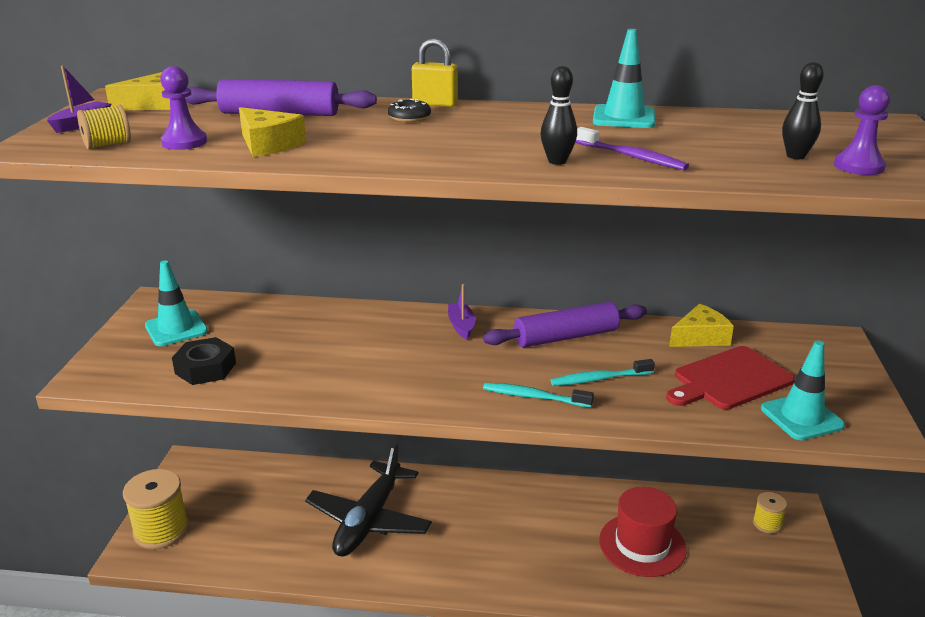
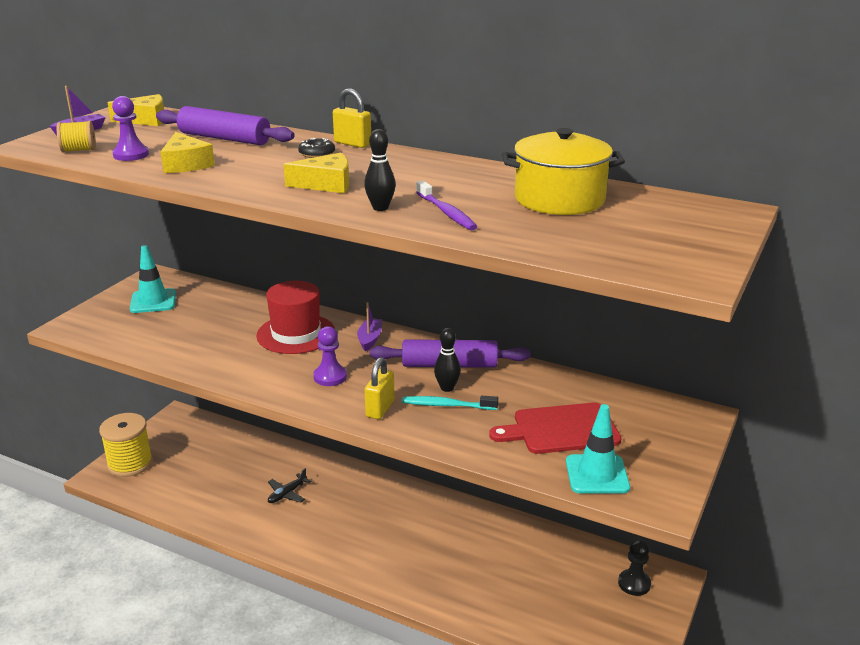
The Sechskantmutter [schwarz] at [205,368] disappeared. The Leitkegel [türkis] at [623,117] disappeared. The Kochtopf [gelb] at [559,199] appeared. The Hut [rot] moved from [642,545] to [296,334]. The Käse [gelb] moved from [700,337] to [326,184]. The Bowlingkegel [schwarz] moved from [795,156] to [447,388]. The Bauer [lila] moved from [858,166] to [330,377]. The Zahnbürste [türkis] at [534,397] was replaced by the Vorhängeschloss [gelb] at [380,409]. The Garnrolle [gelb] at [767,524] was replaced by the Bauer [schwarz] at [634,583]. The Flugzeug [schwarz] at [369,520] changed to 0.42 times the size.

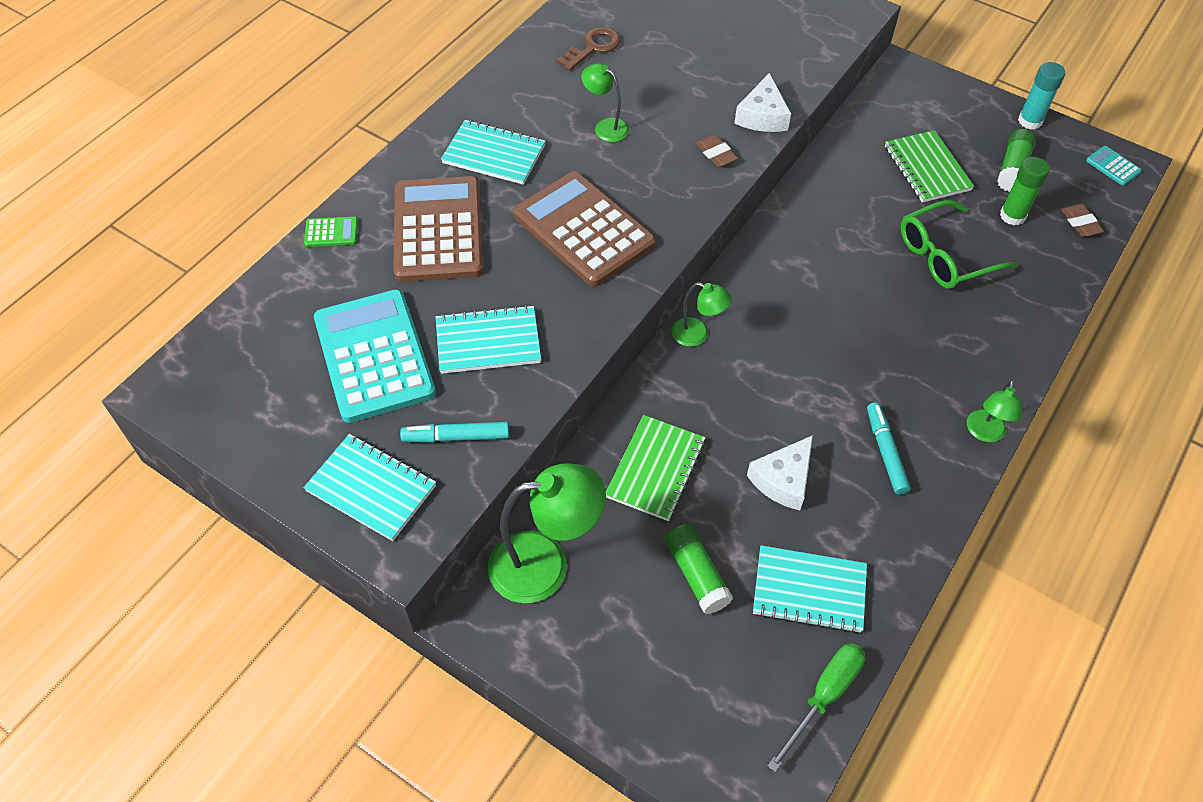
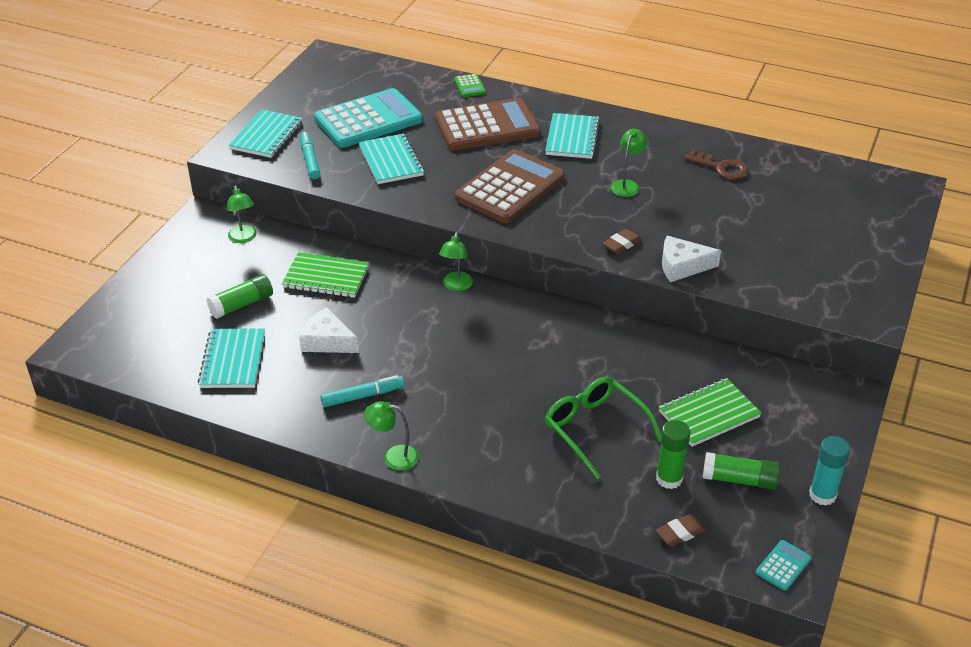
The Schraubenzieher [grün] at [823,697] disappeared. The Lampe [grün] at [545,564] changed to 0.53 times the size.

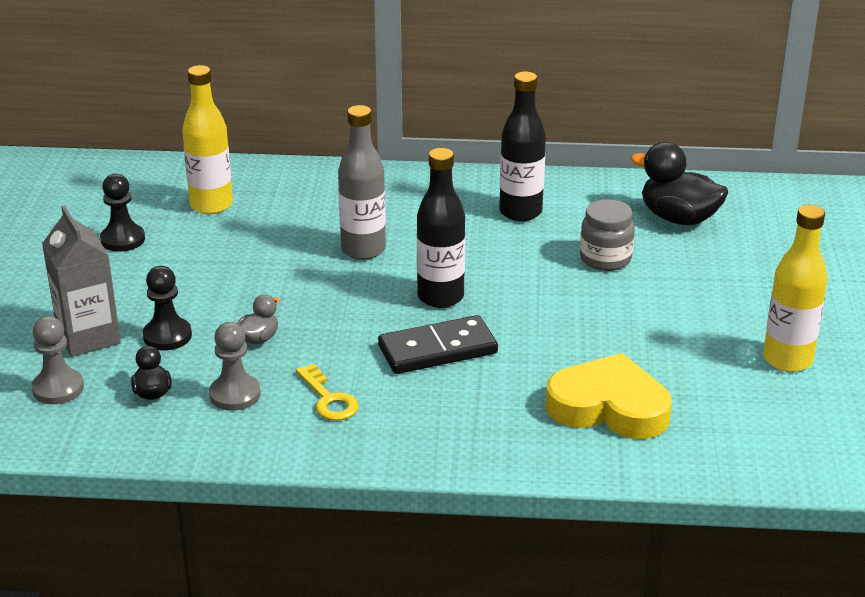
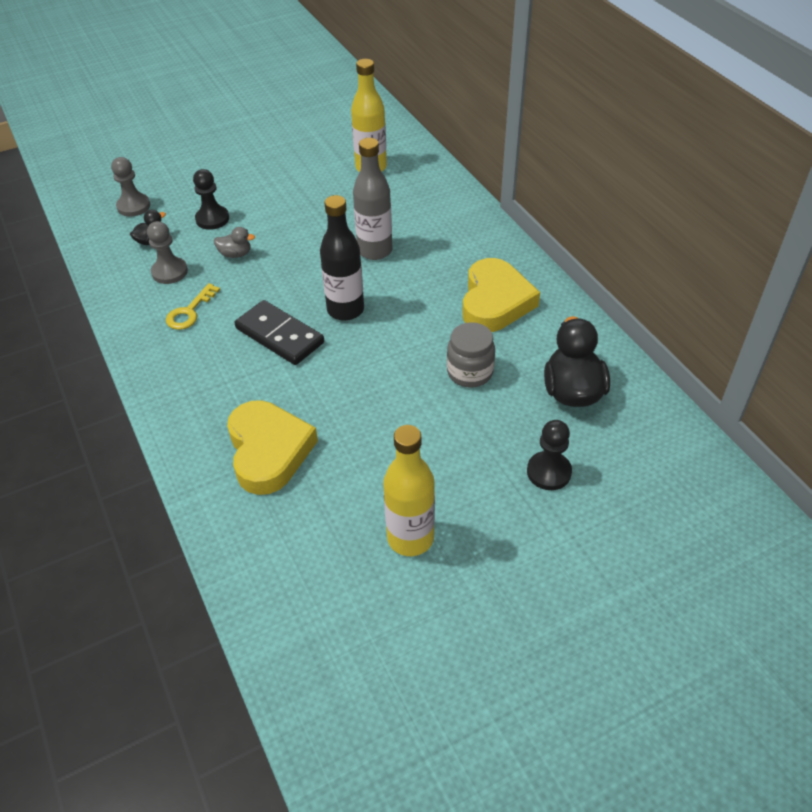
The Getränkekarton [grau] at [88,337] disappeared. The Bauer [schwarz] moved from [123,239] to [549,472]. The Flasche [schwarz] at [520,212] was replaced by the Herz [gelb] at [495,302].

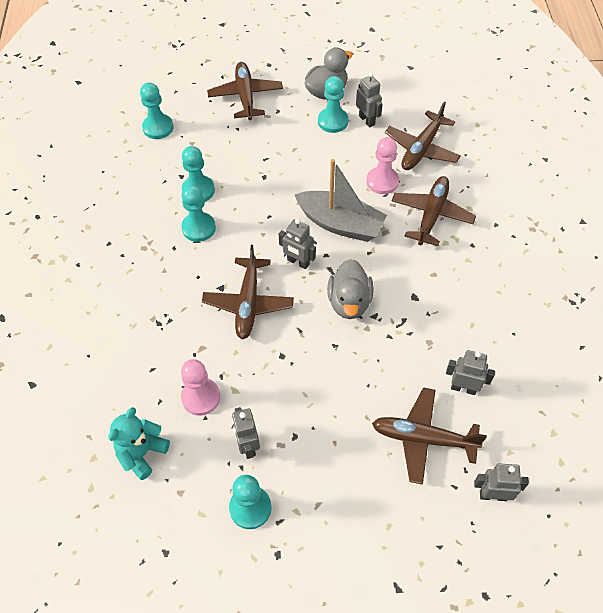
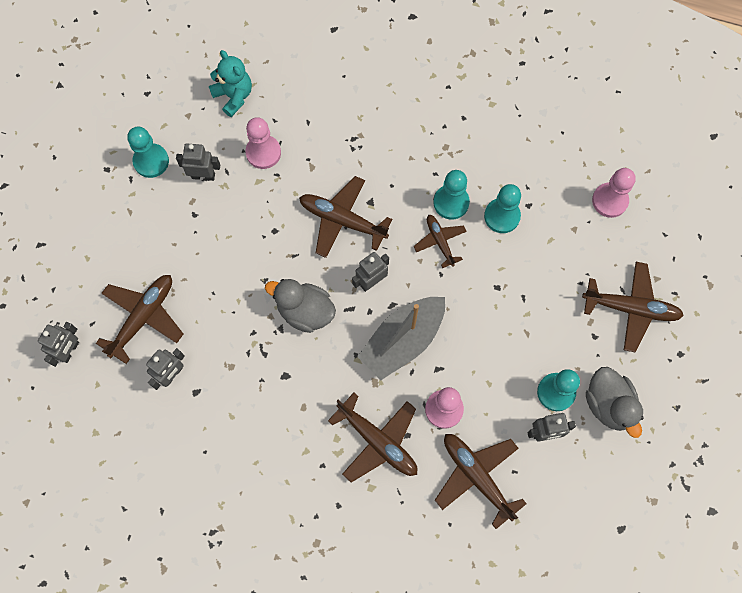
The Flugzeug [braun] at [440,241] appeared. The Bauer [türkis] at [158,128] became the Bauer [rosa] at [609,201].

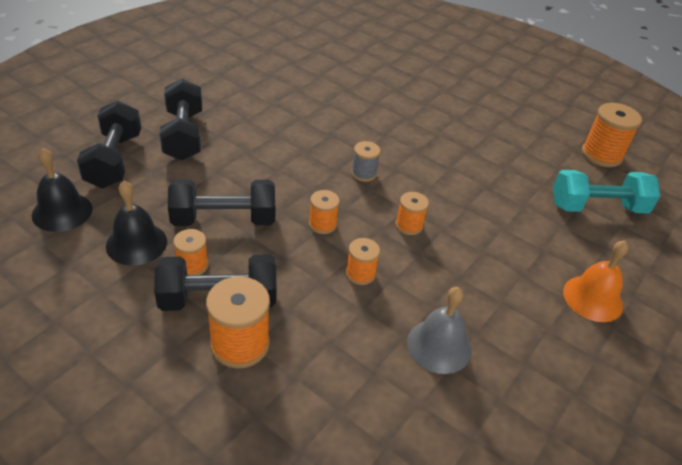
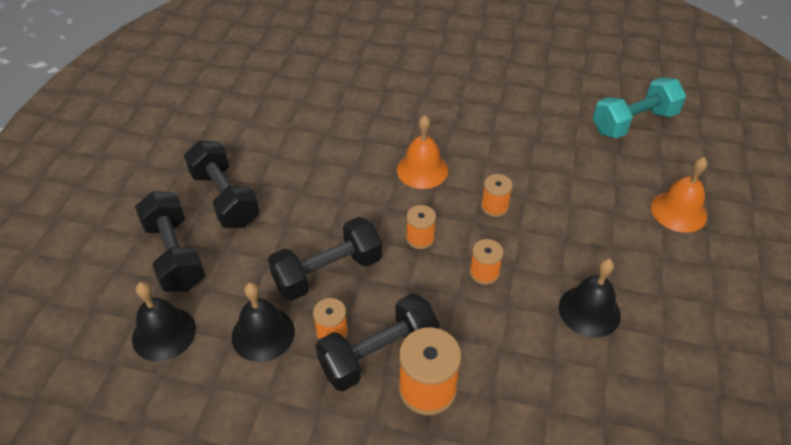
The Garnrolle [orange] at [601,155] disappeared. The Garnrolle [grau] at [363,173] was replaced by the Glocke [orange] at [422,170]. The Glocke [grau] at [439,346] became the Glocke [schwarz] at [589,311].

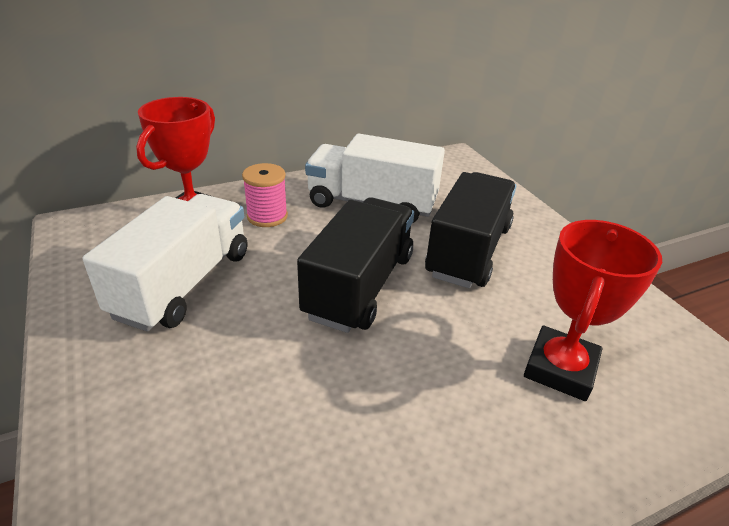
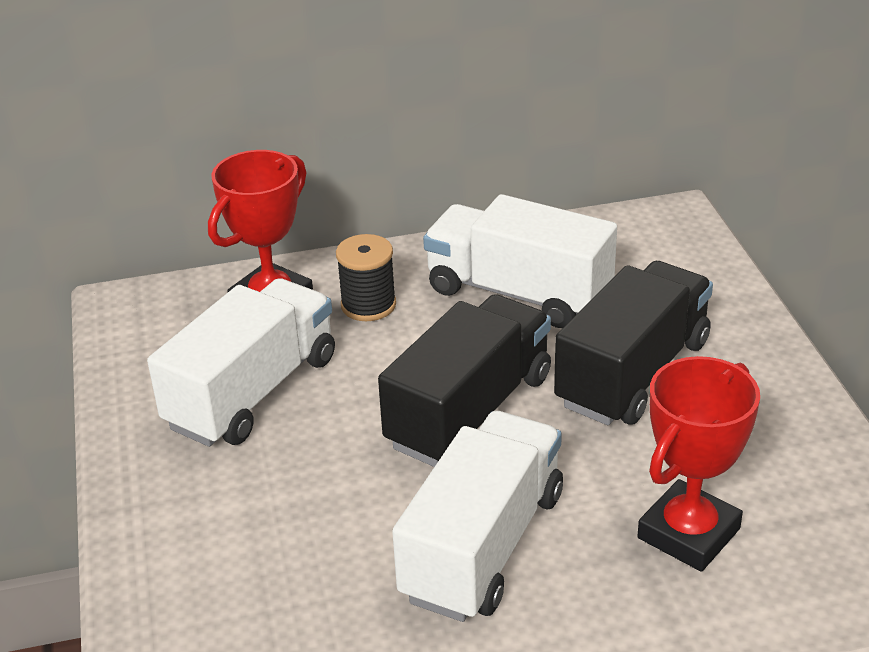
The Lastwagen [weiß] at [483,545] appeared. The Garnrolle [rosa] at [267,216] became the Garnrolle [schwarz] at [368,305].

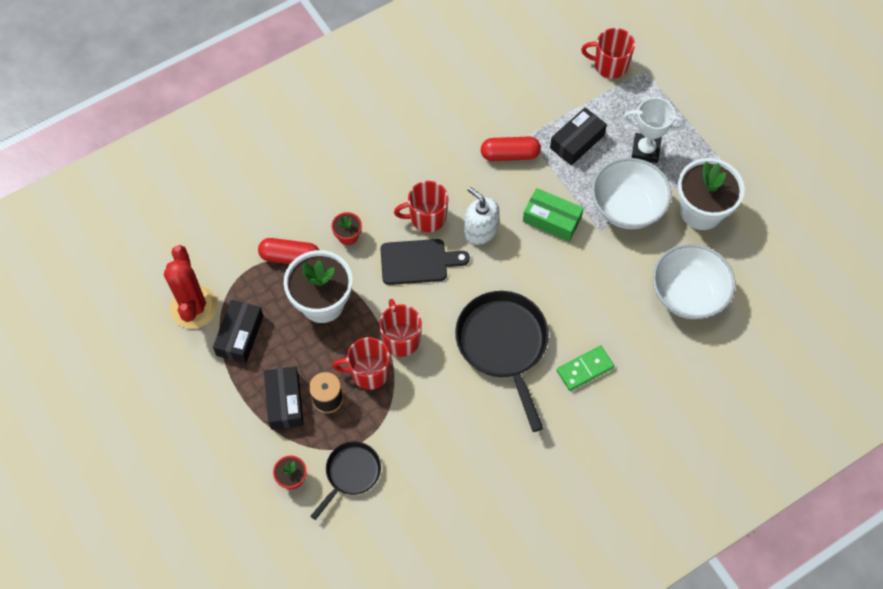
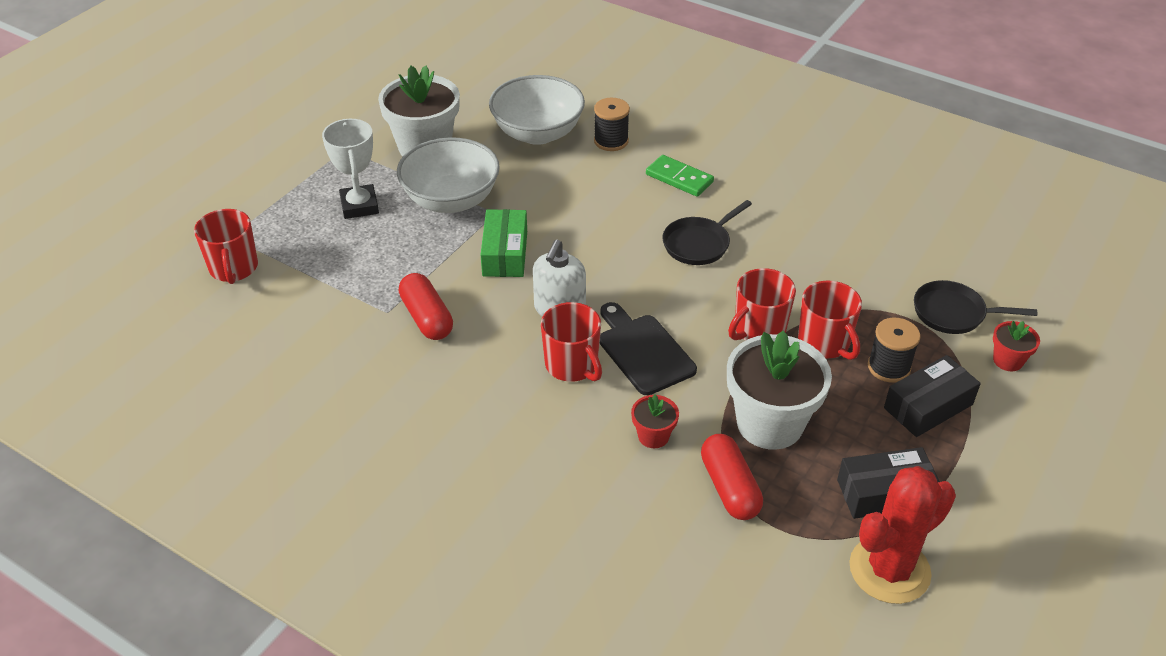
The Schachtel [schwarz] at [577,142] disappeared. The Garnrolle [schwarz] at [611,141] appeared. The Pfanne [schwarz] at [503,345] changed to 0.57 times the size.

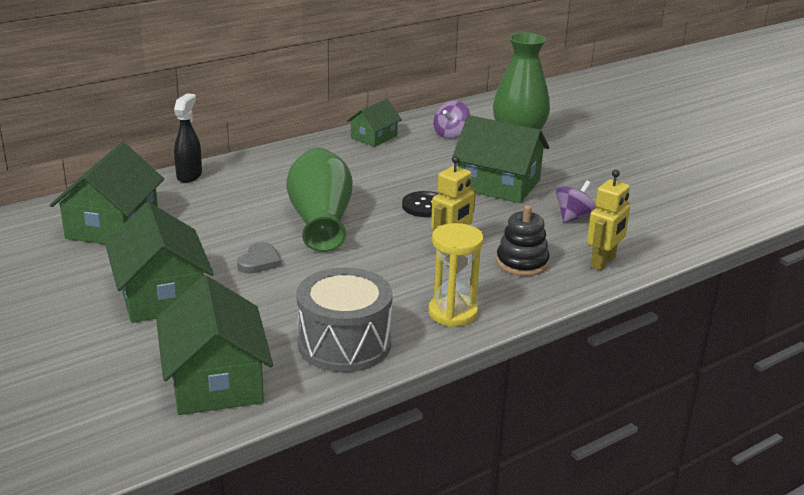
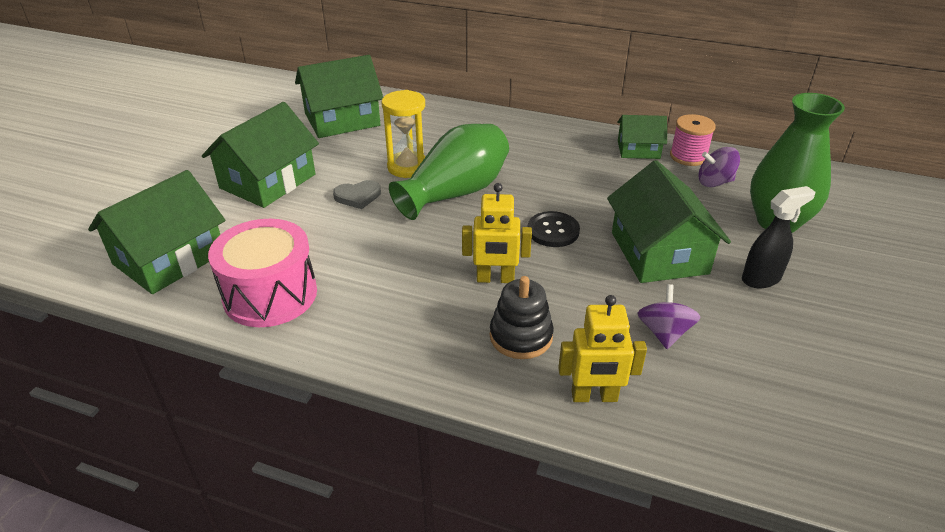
The Garnrolle [rosa] at [688,156] appeared. The Sprühflasche [schwarz] moved from [189,175] to [761,279]. The Sanduhr [gelb] moved from [453,313] to [407,167]. The Trommel [grau] at [344,344] became the Trommel [rosa] at [270,294]. The Kreisel [lila] at [574,217] turned 90 degrees counterclockwise.

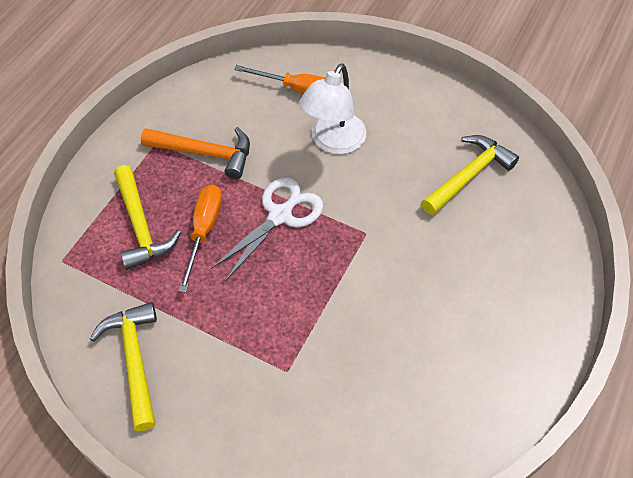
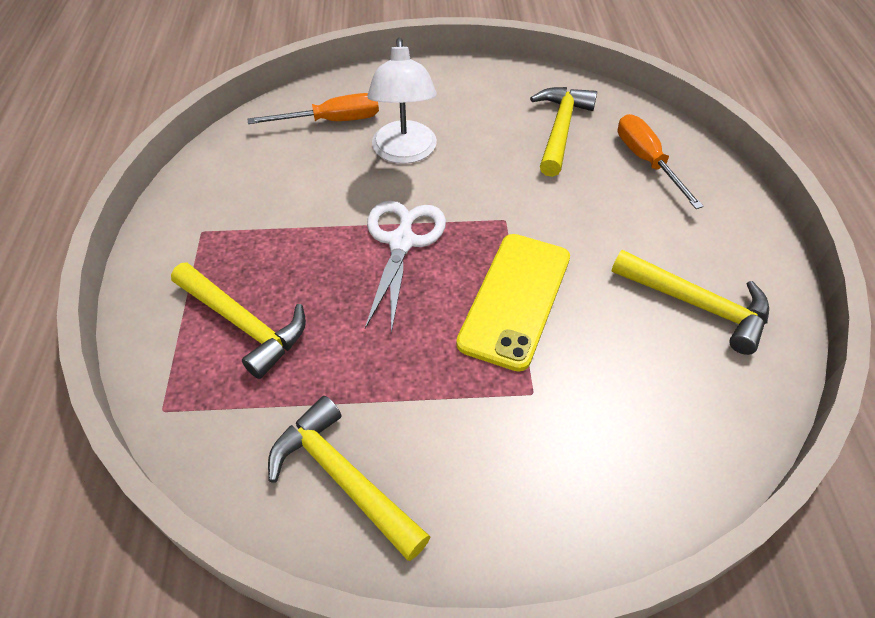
The Hammer [orange] at [205,153] disappeared. The Handy [gelb] at [515,299] appeared. The Hammer [gelb] at [696,304] appeared. The Schraubenzieher [orange] moved from [204,231] to [647,161].

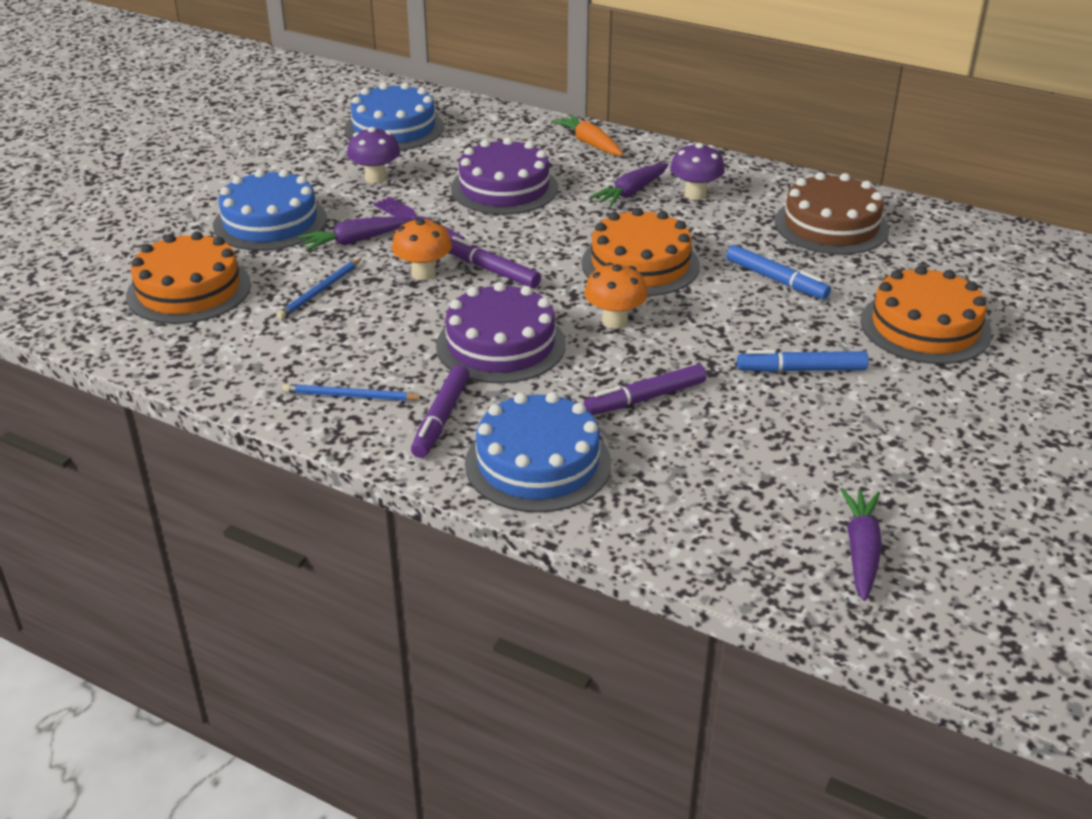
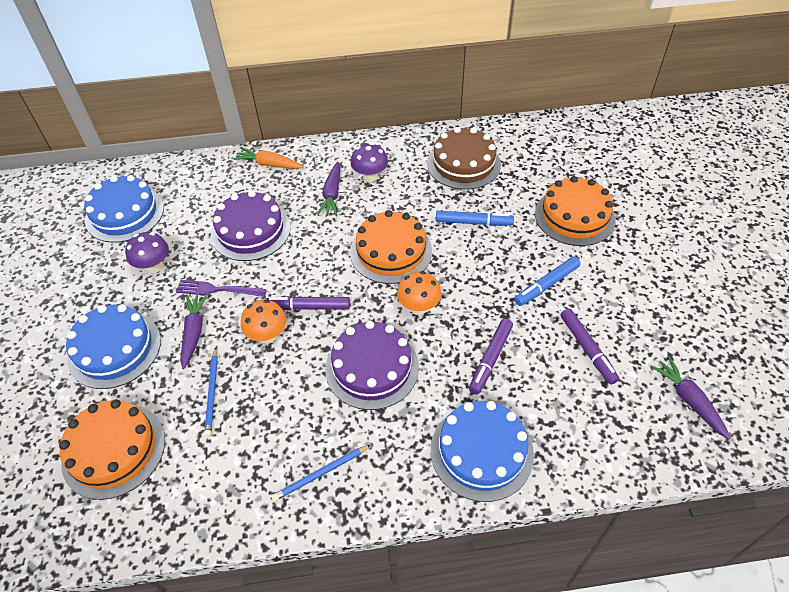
The Filzstift [lila] moved from [441,418] to [587,349]. The Karotte [lila] at [355,241] turned 150 degrees clockwise.

